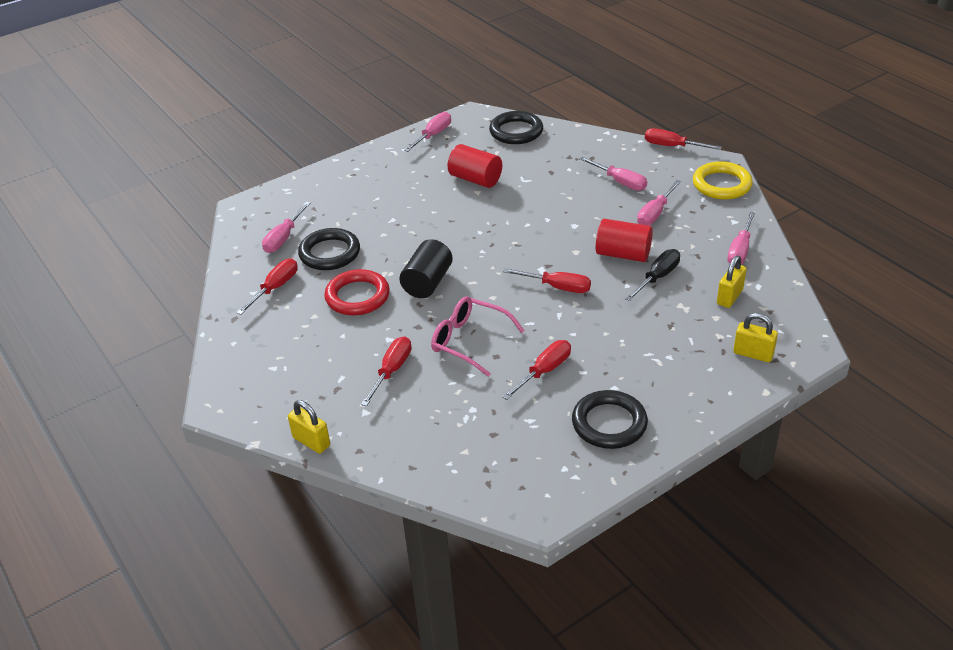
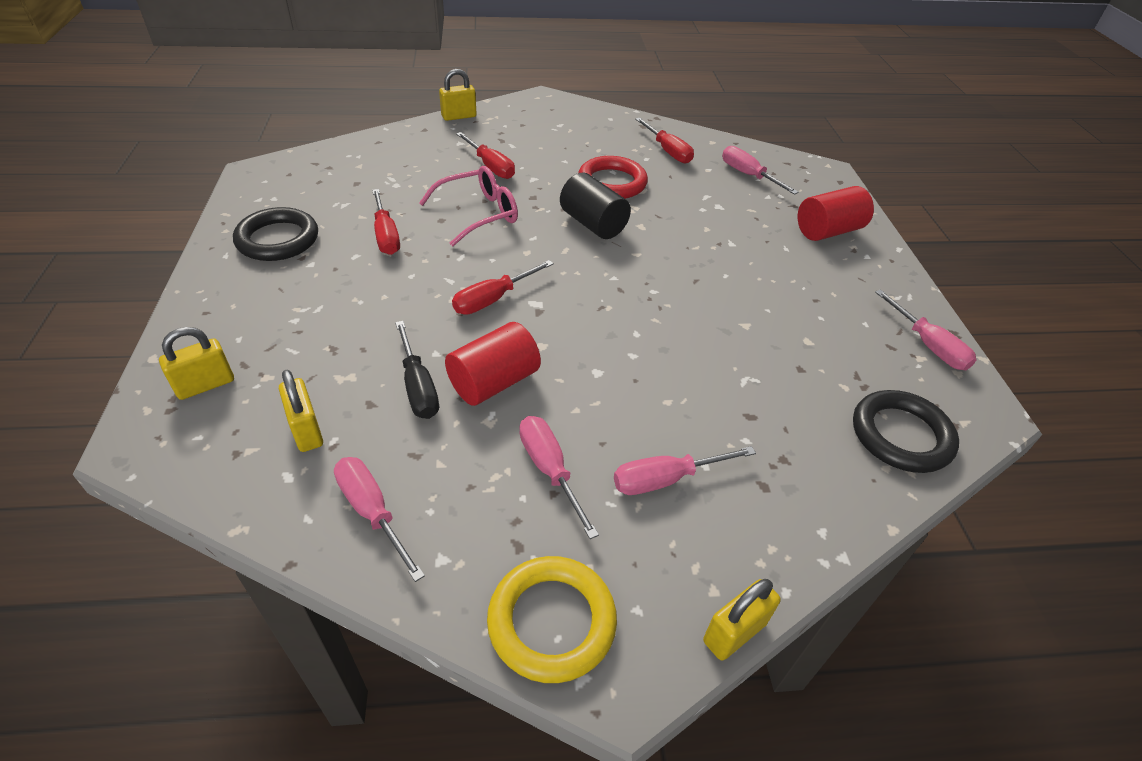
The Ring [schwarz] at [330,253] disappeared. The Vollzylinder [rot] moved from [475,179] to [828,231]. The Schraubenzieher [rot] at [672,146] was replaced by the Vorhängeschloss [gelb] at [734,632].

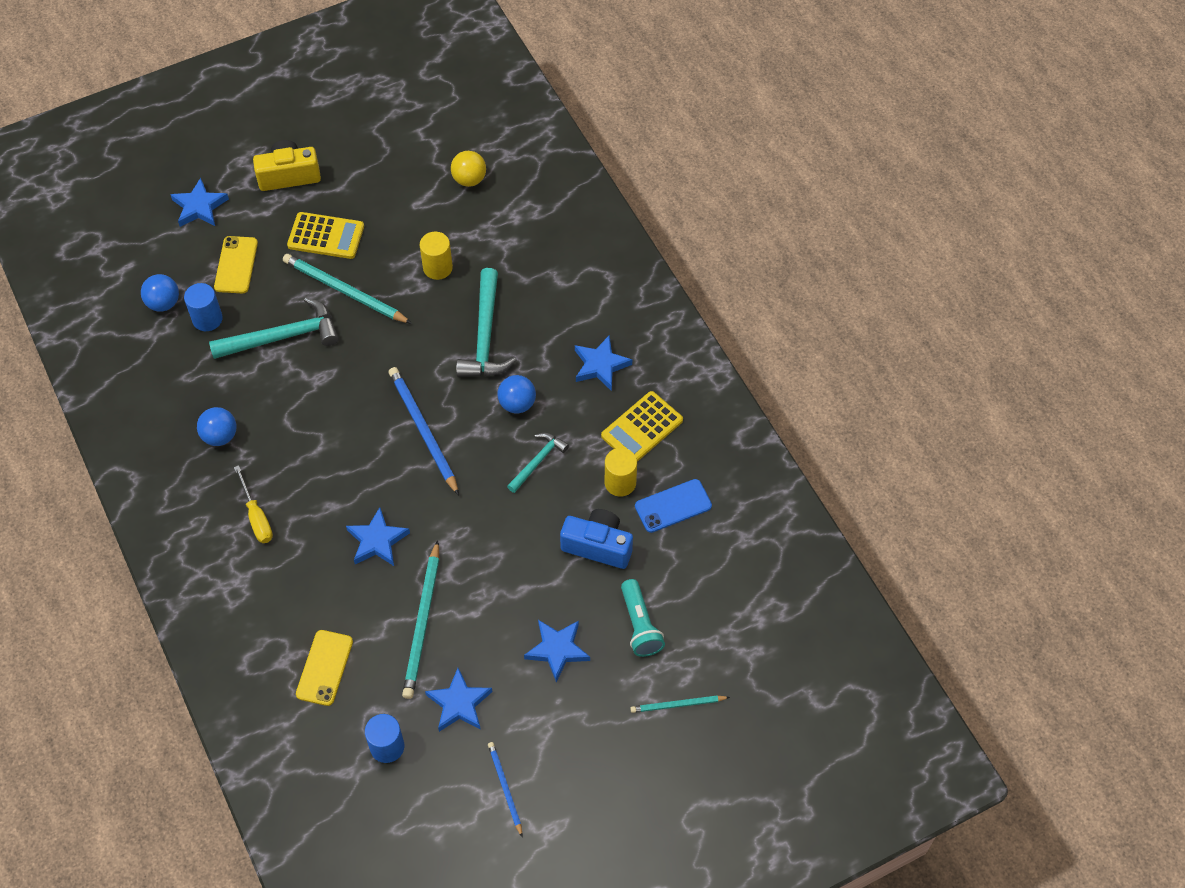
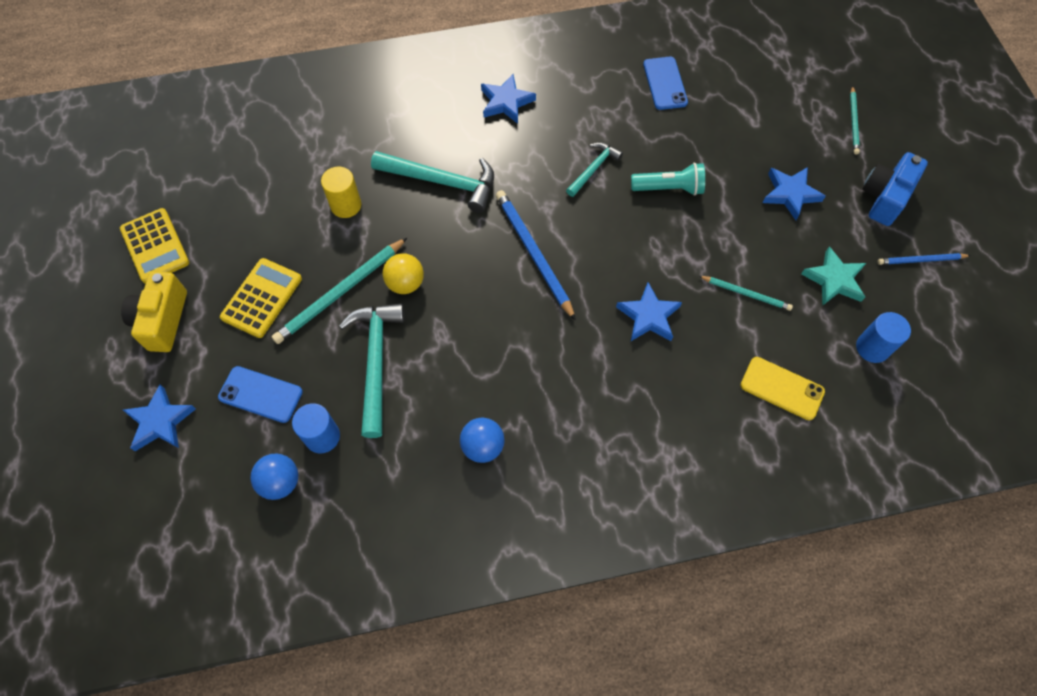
The Schraubenzieher [gelb] at [256,516] disappeared. The Ball [blau] at [517,404] disappeared. The Vollzylinder [gelb] at [620,483] disappeared. The Ball [gelb] moved from [469,179] to [405,283]. The Kamera [blau] moved from [598,546] to [884,197]. The Taschenrechner [gelb] moved from [642,428] to [155,246]. The Taschenlampe [türkis] moved from [640,625] to [669,188]. The Handy [gelb] at [236,265] became the Handy [blau] at [261,394]. The Stern [blau] at [459,703] became the Stern [türkis] at [834,280]. The Bleistift [blau] at [423,430] turned 75 degrees clockwise. The Hammer [türkis] at [538,461] turned 75 degrees clockwise. The Bleistift [türkis] at [422,623] changed to 0.57 times the size.

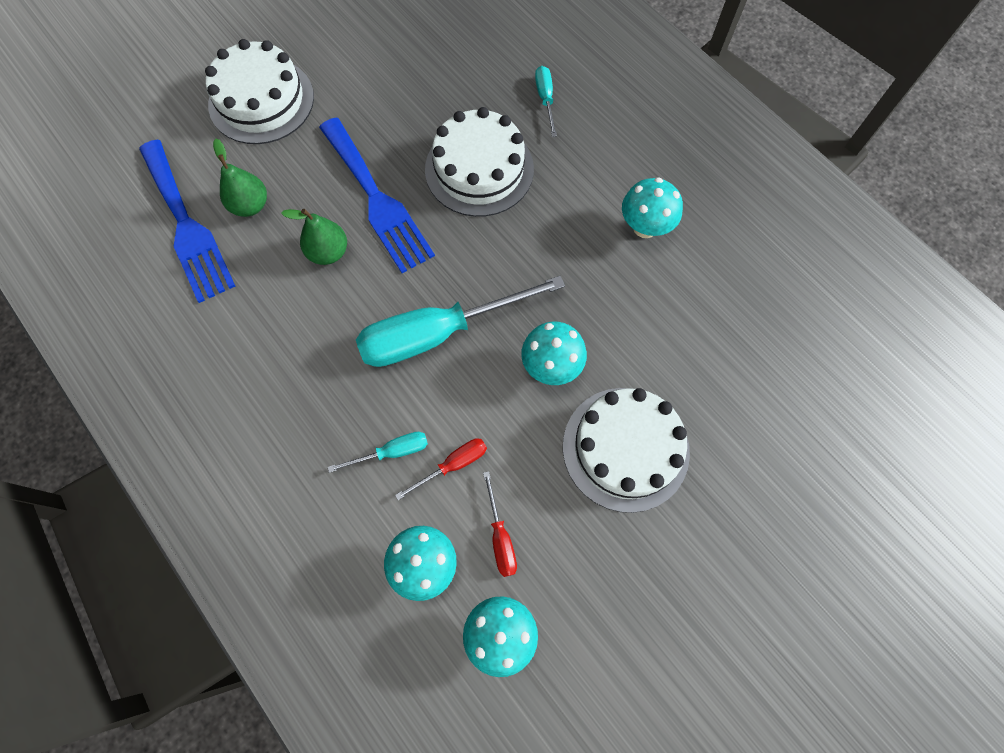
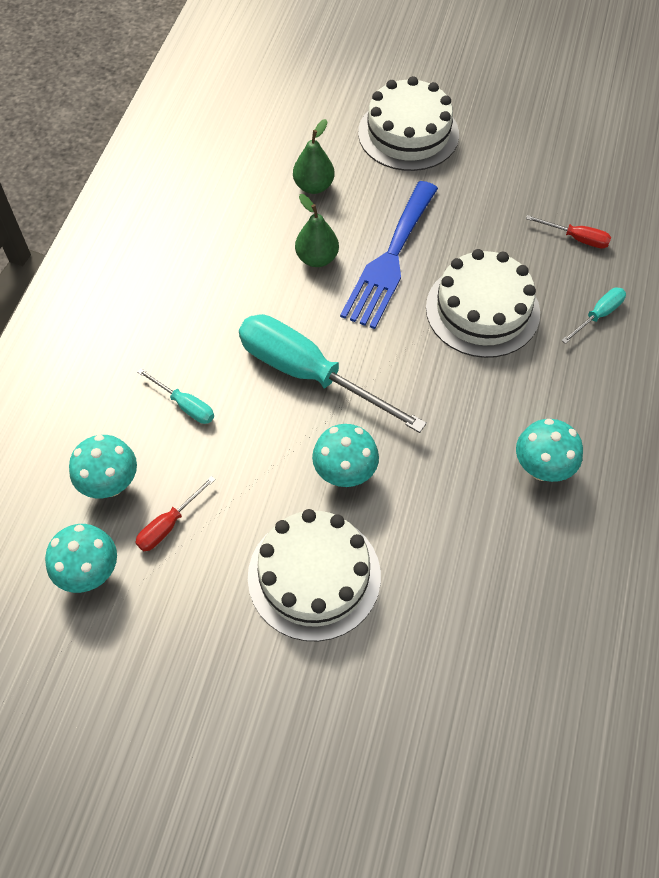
The Gabel [blau] at [186,226] disappeared. The Schraubenzieher [rot] moved from [453,465] to [576,238].

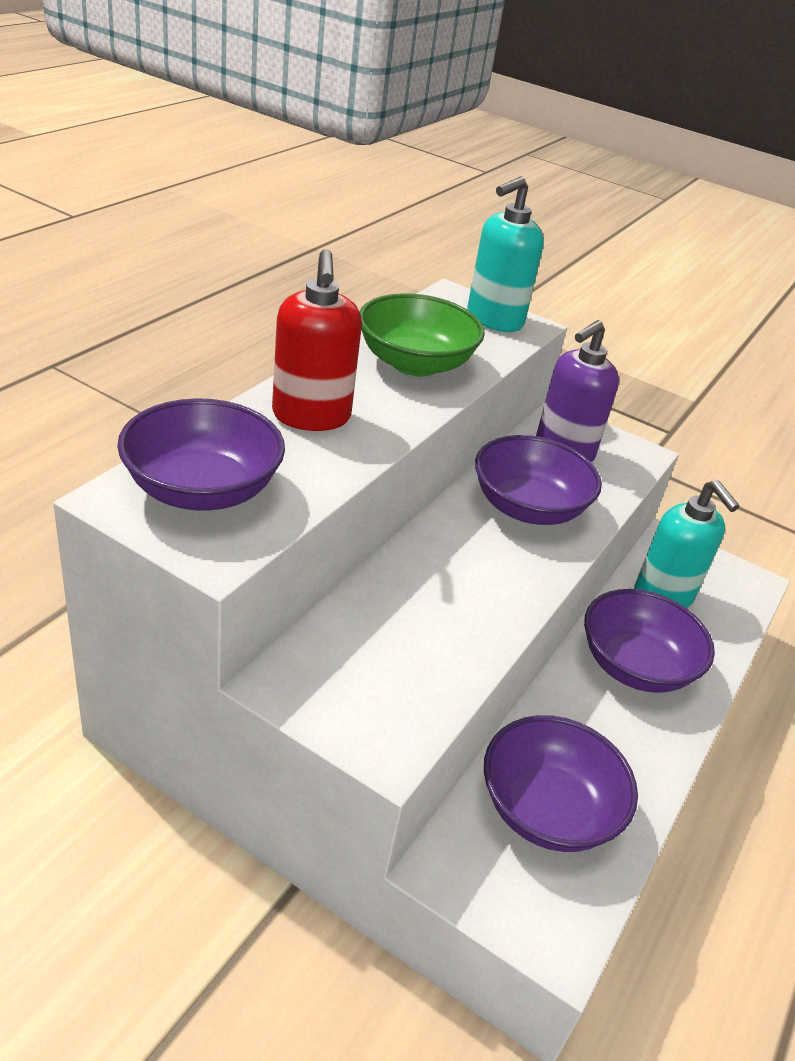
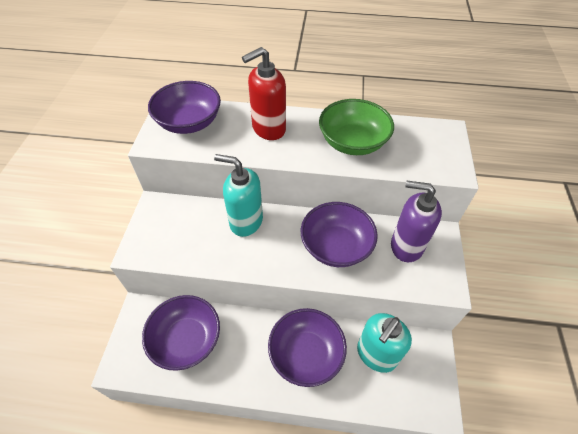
The Seifenspender [türkis] moved from [494,320] to [246,221].

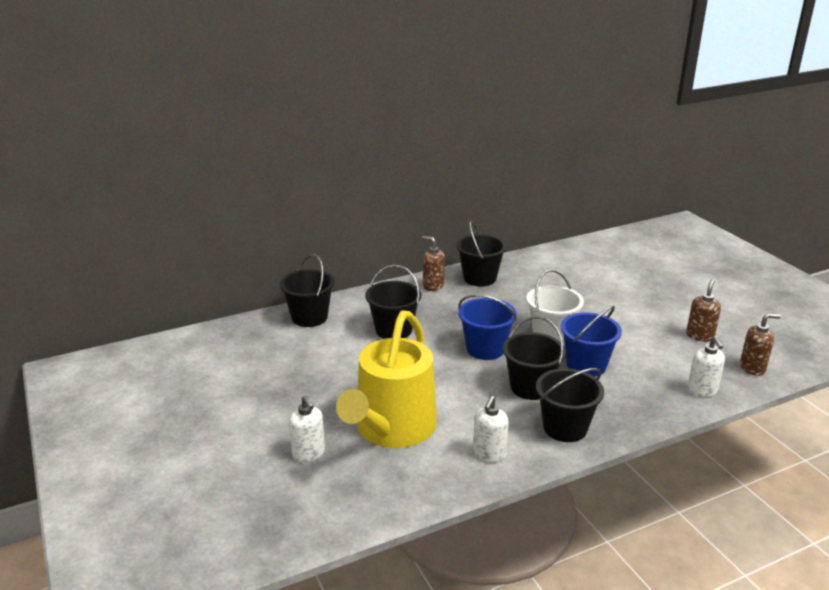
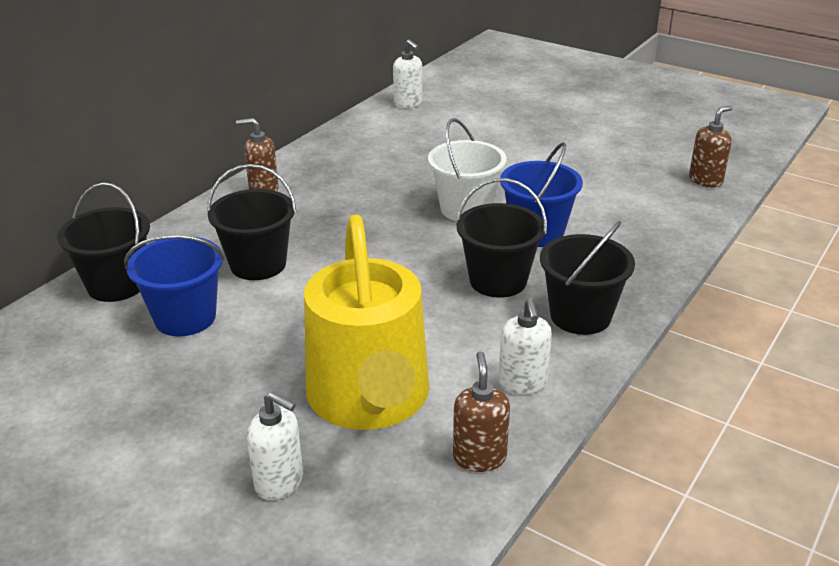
The Eimer [schwarz] at [479,278] disappeared. The Eimer [blau] moved from [485,349] to [185,317]. The Seifenspender [braun] moved from [700,336] to [479,457]. The Seifenspender [weiß] moved from [702,390] to [408,103].

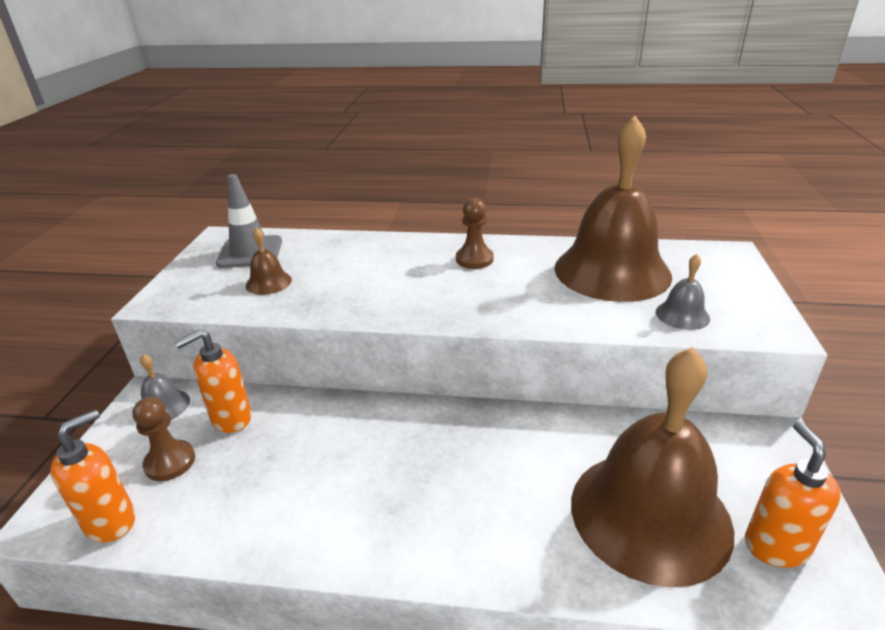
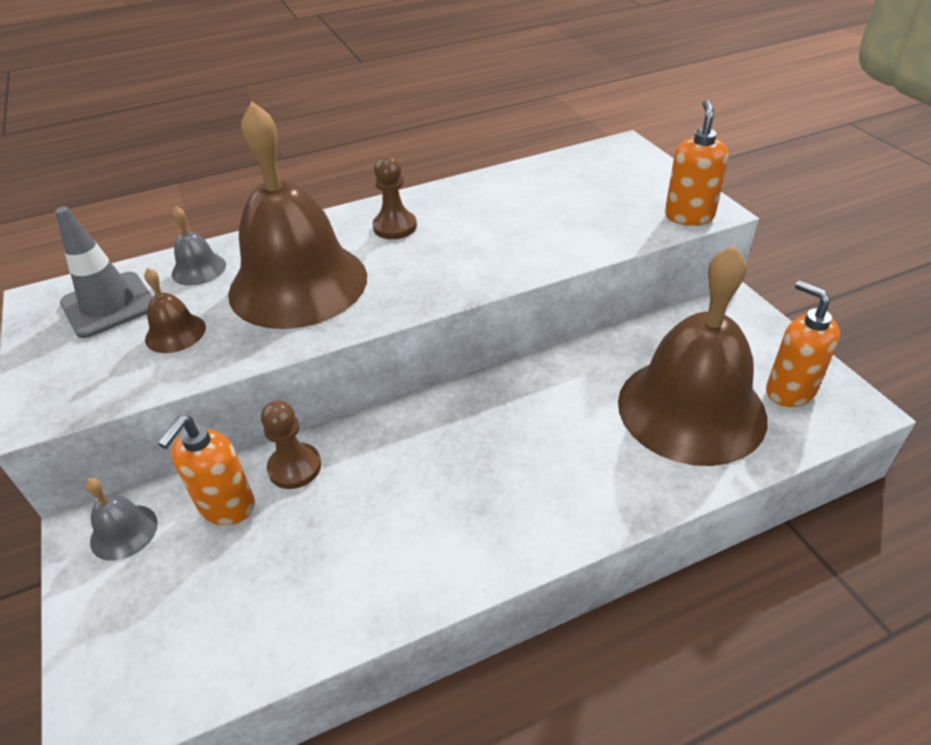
The Seifenspender [orange] moved from [111,521] to [689,216]. The Bauer [braun] moved from [170,462] to [295,467]. The Glocke [braun] moved from [612,271] to [298,284]. The Glocke [grau] moved from [682,315] to [199,269].

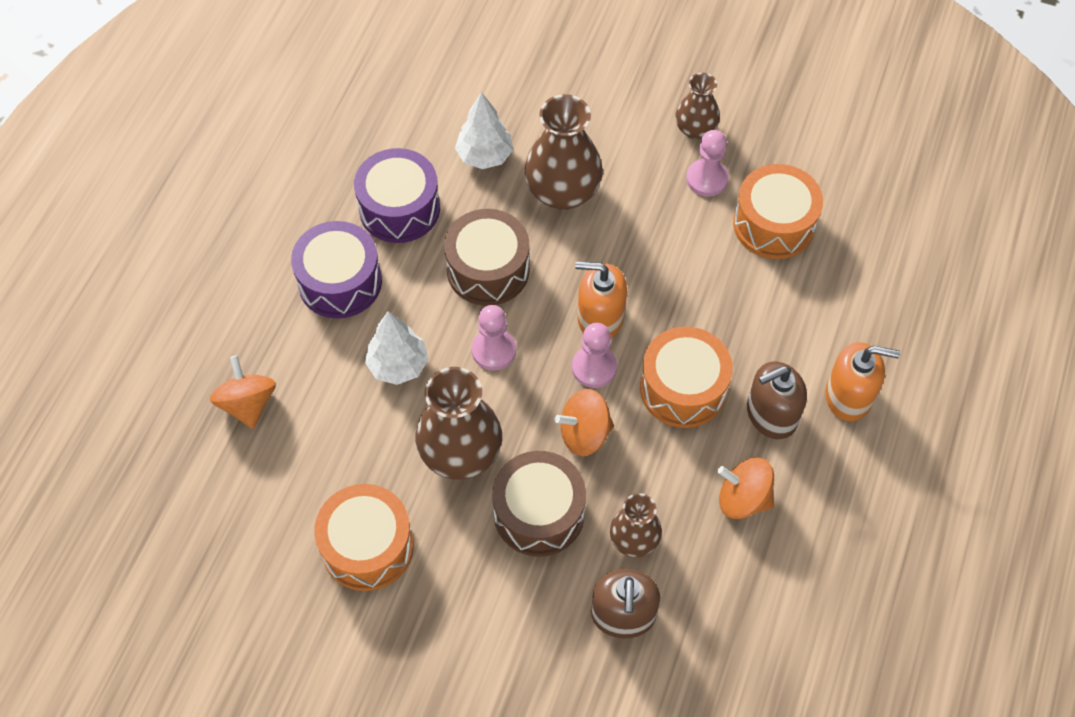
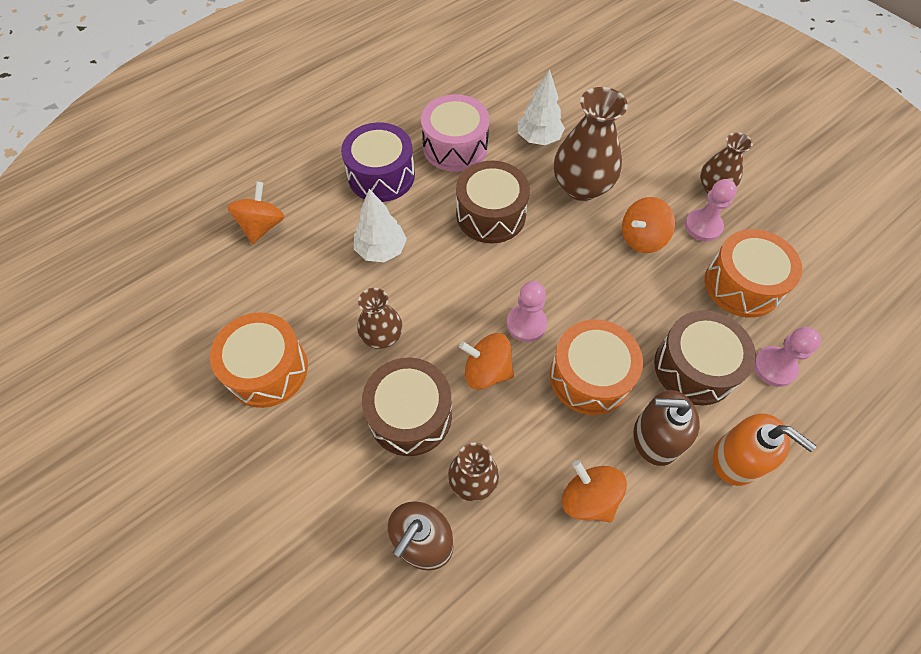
The Seifenspender [orange] at [600,318] disappeared. The Kreisel [orange] at [642,238] appeared. The Trommel [braun] at [694,367] appeared. The Bauer [rosa] moved from [493,350] to [774,367]. The Trommel [lila] at [399,208] became the Trommel [rosa] at [455,147]. The Vase [braun] at [460,453] changed to 0.59 times the size.

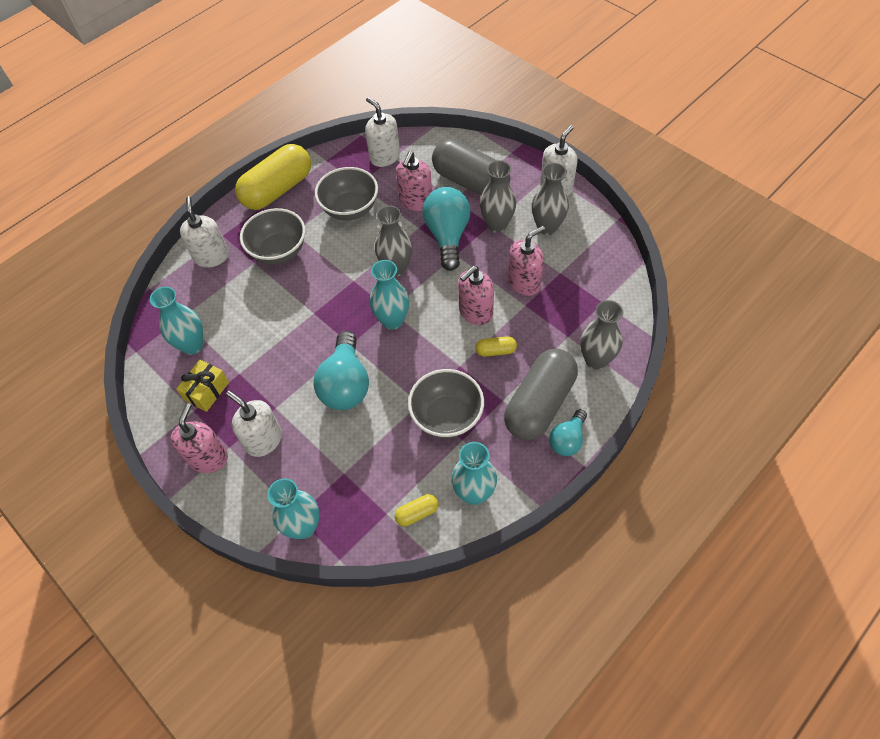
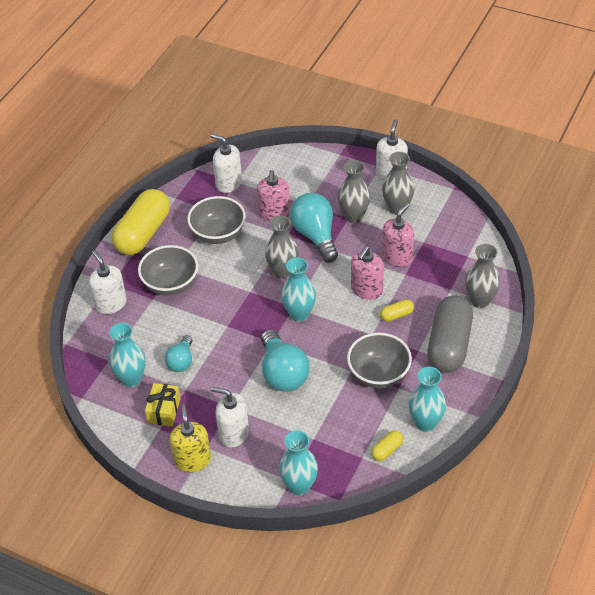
The Kapsel [grau] at [470,182] disappeared. The Glühbirne [türkis] moved from [567,440] to [181,361]. The Seifenspender [rosa] at [208,458] became the Seifenspender [gelb] at [192,460].

